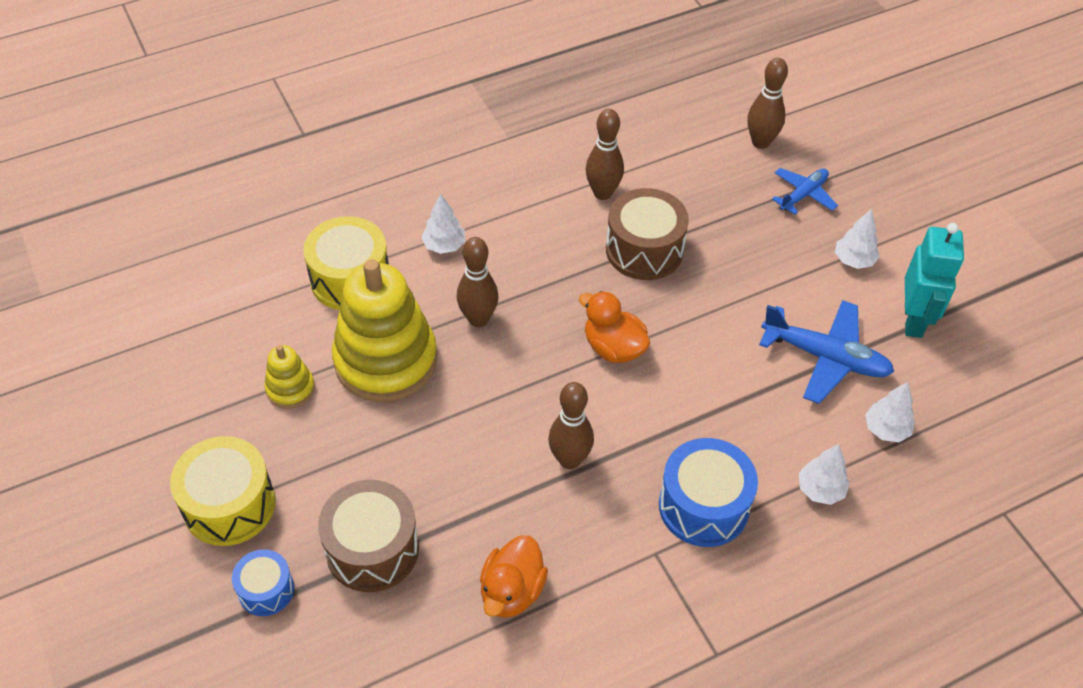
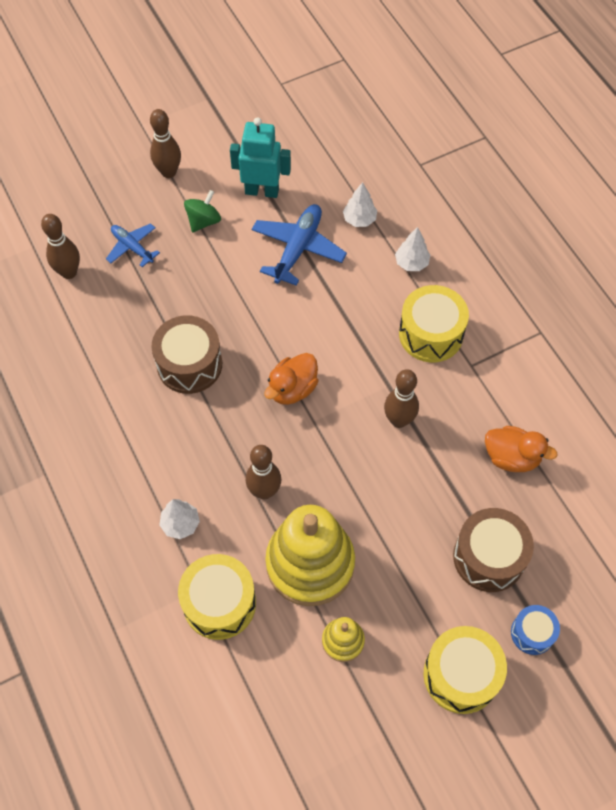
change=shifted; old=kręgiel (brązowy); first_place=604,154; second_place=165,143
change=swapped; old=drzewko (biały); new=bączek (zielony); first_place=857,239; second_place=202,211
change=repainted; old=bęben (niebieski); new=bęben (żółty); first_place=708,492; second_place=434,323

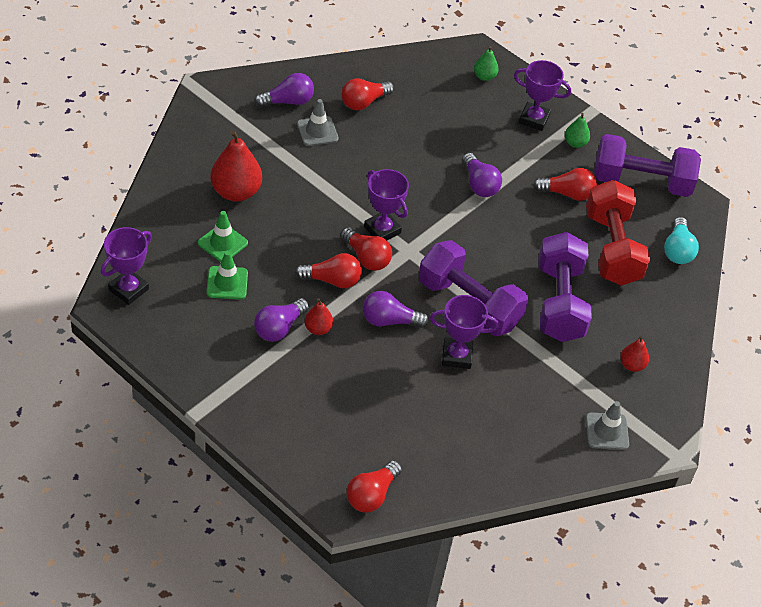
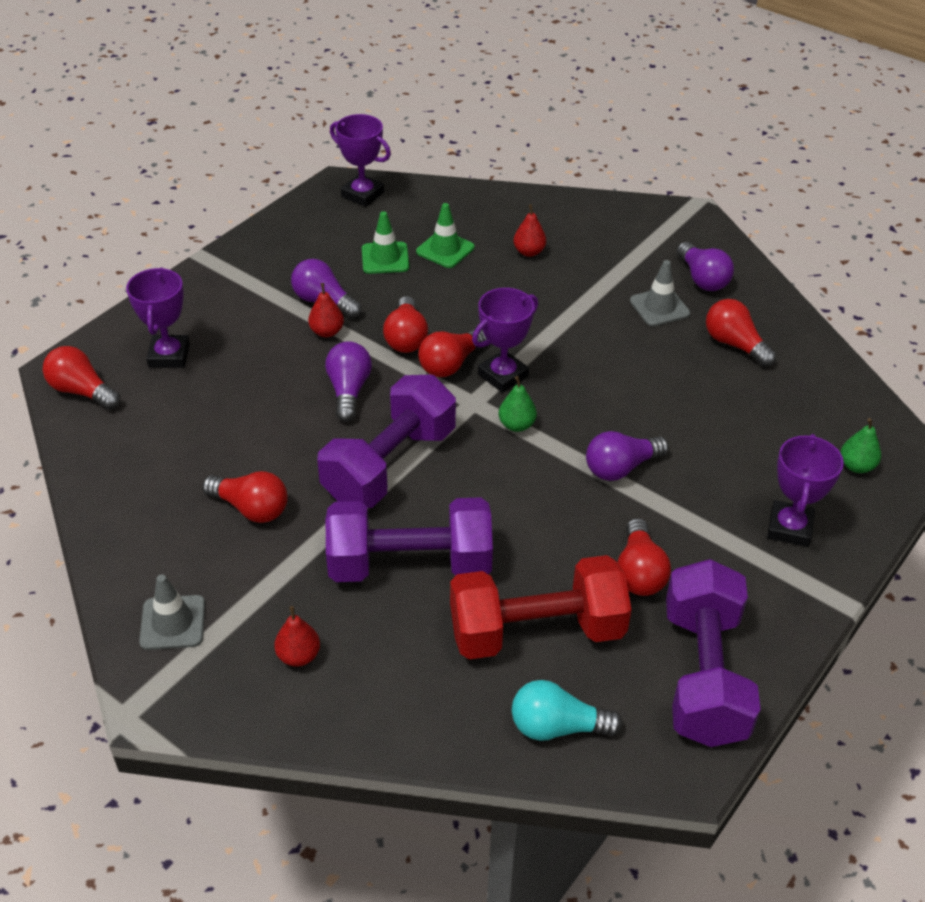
change=shifted; old=gruszka (zielony); first_place=577,130; second_place=518,404
change=scaled; old=gruszka (czerwony); first_place=236,166; second_place=530,230; factor=0.52
change=shifted; old=puchar (fioletowy); first_place=464,332; second_place=158,317
change=new; new=żarówka (czerwony); second_place=245,497

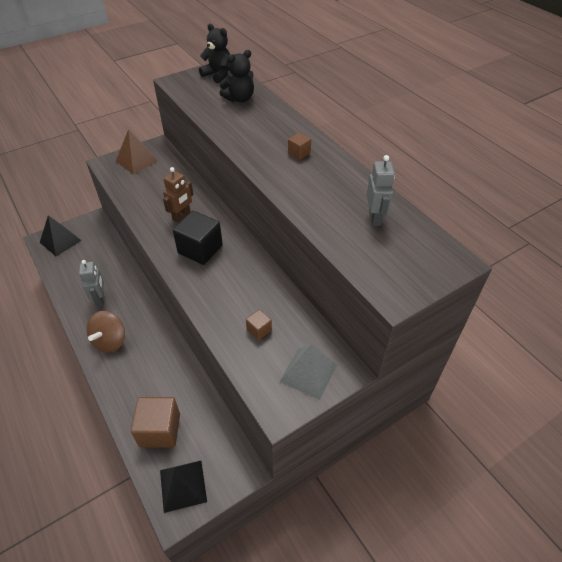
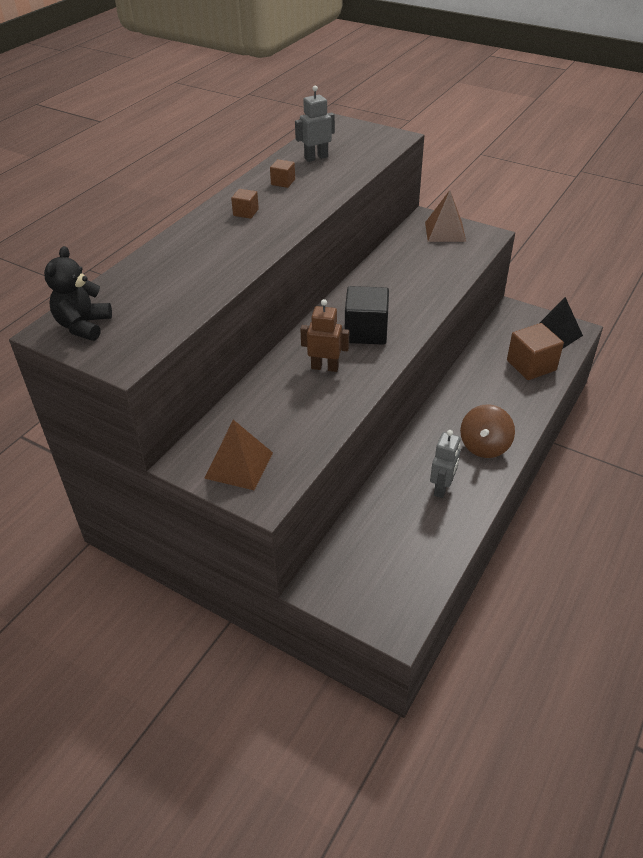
change=gone; old=miś (czarny); first_place=237,76
change=gone; old=piramida (czarny); first_place=60,235
change=rotated; old=robot (szary); first_place=91,283; second_place=445,464; degrees=150
change=shifted; old=sześcian (brązowy); first_place=259,324; second_place=282,173
change=rotated; old=bączek (brązowy); first_place=105,332; second_place=487,431; degrees=120
change=repainted; old=piramida (szary); new=piramida (brązowy); first_place=308,372; second_place=445,216

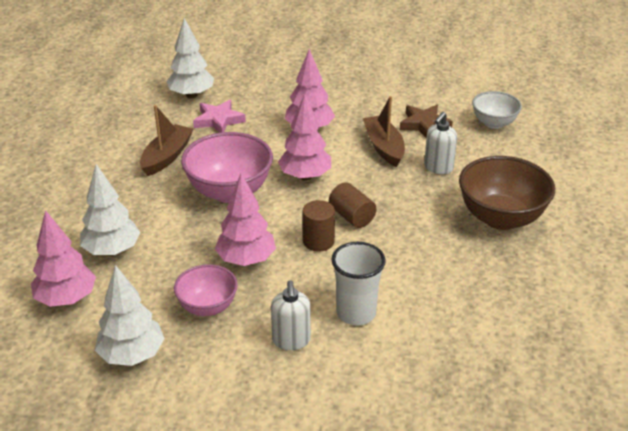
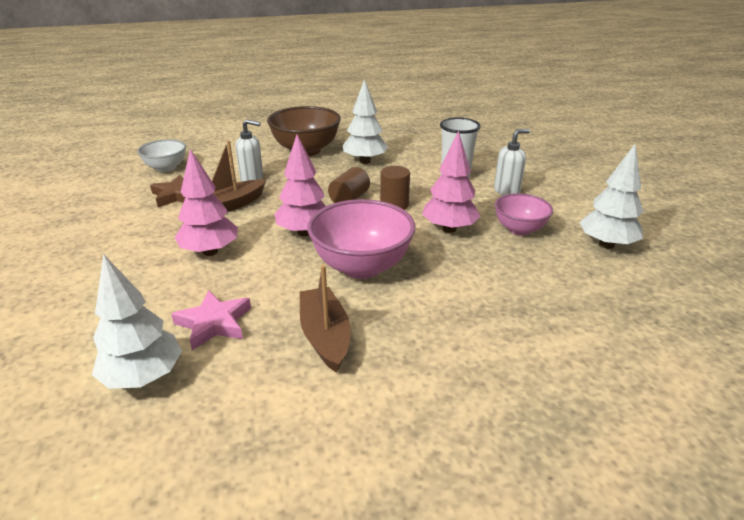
change=rotated; old=łódka (brązowy); first_place=166,140; second_place=325,319; degrees=75
change=shifted; old=drzewko (biały); first_place=110,210; second_place=365,121
change=gone; old=drzewko (różowy); first_place=63,258

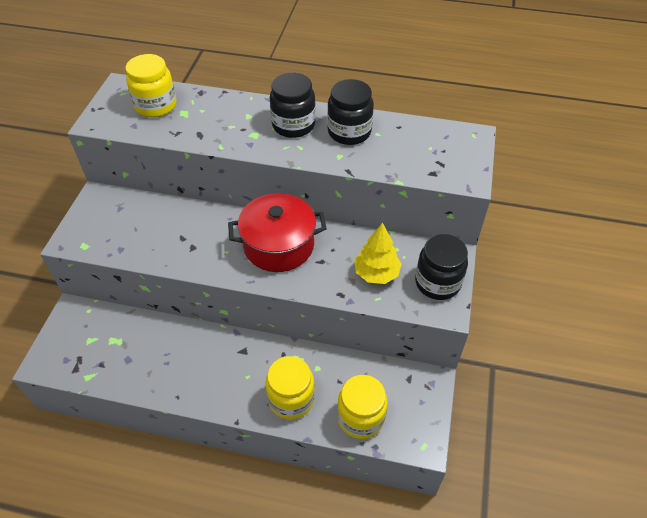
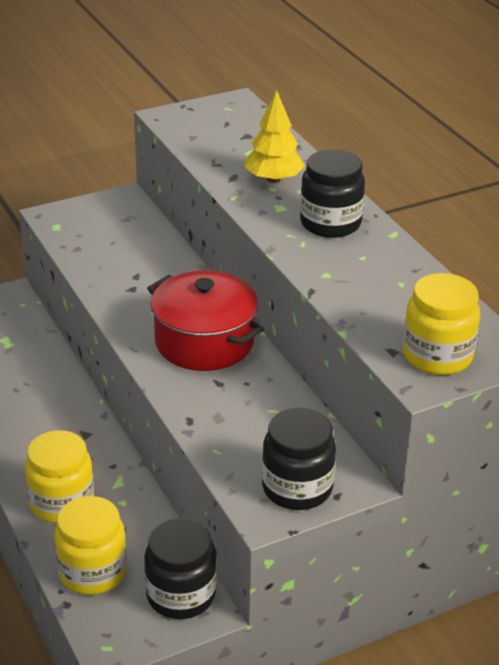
change=shifted; old=słoik (żółty); first_place=151,86; second_place=441,324
change=shifted; old=słoik (czarny); first_place=350,112; second_place=180,568
change=shifted; old=drzewko (żółty); first_place=378,253; second_place=274,136

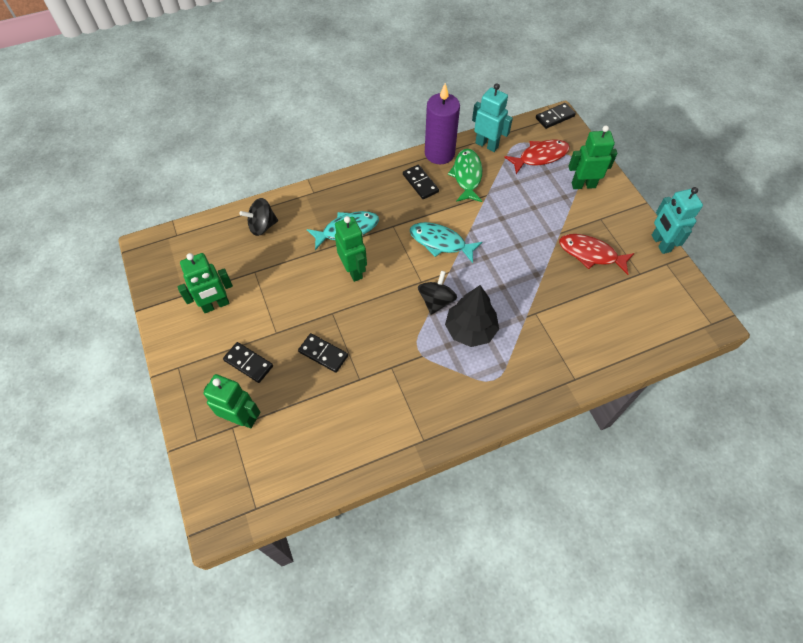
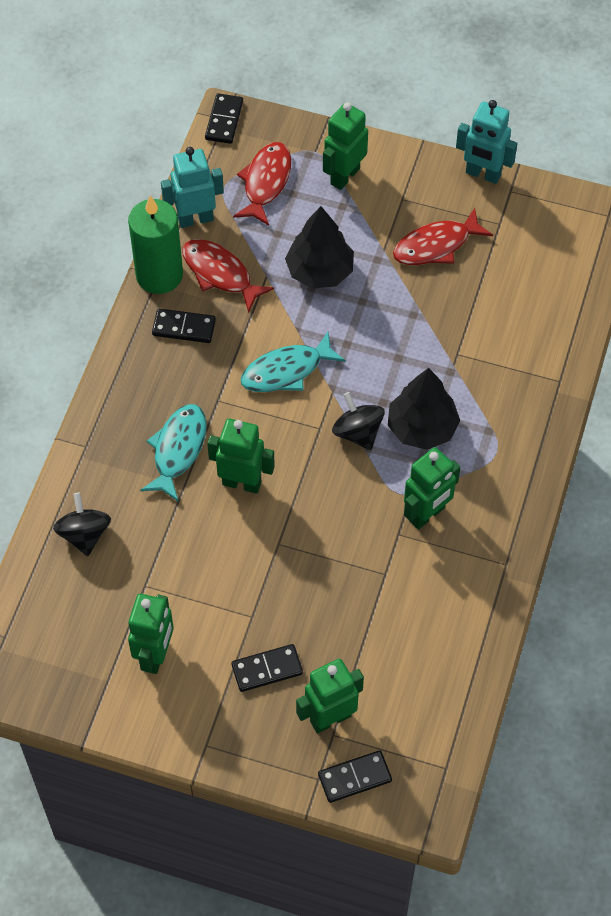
change=repainted; old=świeca (fioletowy); new=świeca (zielony); first_place=442,123; second_place=155,244
change=repainted; old=ryba (zielony); new=ryba (czerwony); first_place=465,175; second_place=228,276
change=rotated; old=bączek (czarny); first_place=259,217; second_place=82,524; degrees=150
change=shifted; old=kostka domina (czarny); first_place=323,353; second_place=355,776
change=new; new=drzewko (czarny); second_place=319,247
change=new; new=robot (zielony); second_place=432,488

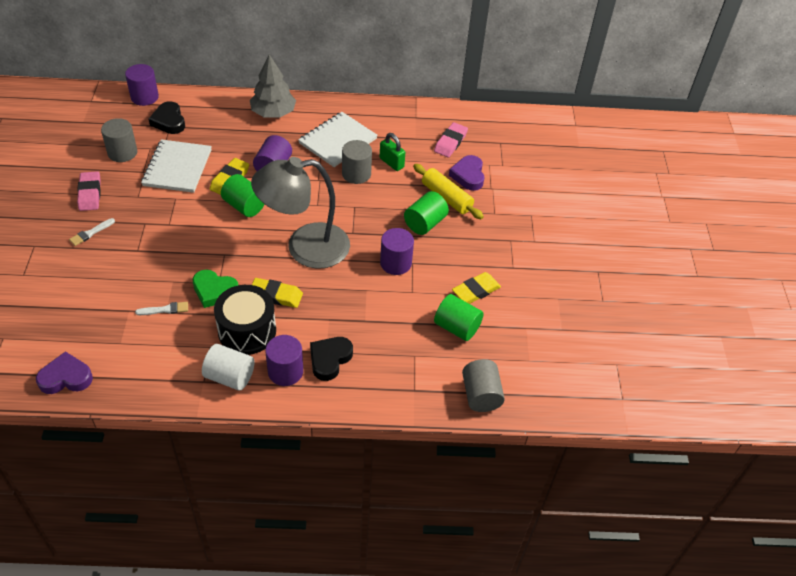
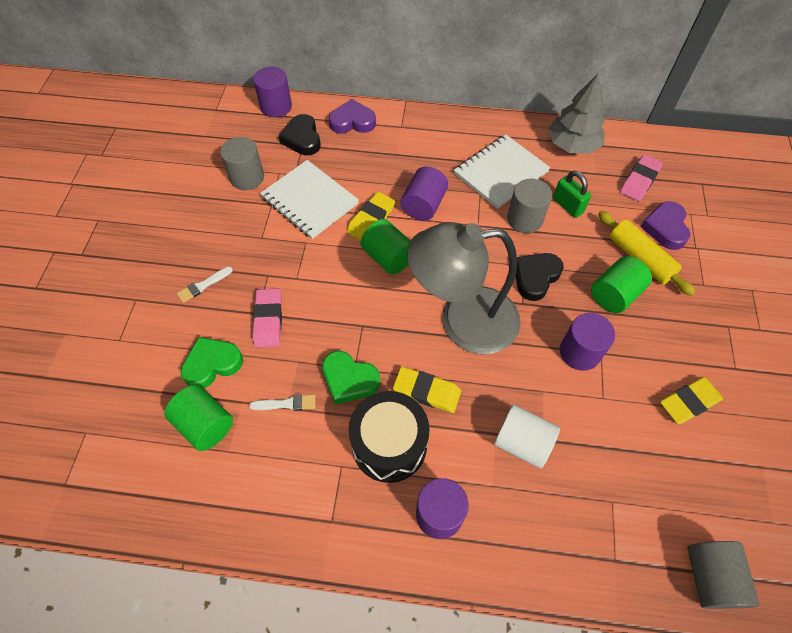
change=shifted; old=drzewko (szary); first_place=273,86; second_place=576,114
change=rotated; old=zeszyt (biały); first_place=176,166; second_place=309,199; degrees=-60
change=shifted; old=gumka do mazania (różowy); first_place=89,191; second_place=267,318
change=shifted; old=walec (zielony); first_place=459,317; second_place=198,418
change=shifted; old=serce (czarny); first_place=331,359; second_place=540,277
change=shifted; old=walec (biały); first_place=228,367; second_place=527,437
change=shifted; old=serce (fioletowy); first_place=64,372; second_place=352,116
change=new; new=serce (zielony); second_place=211,363

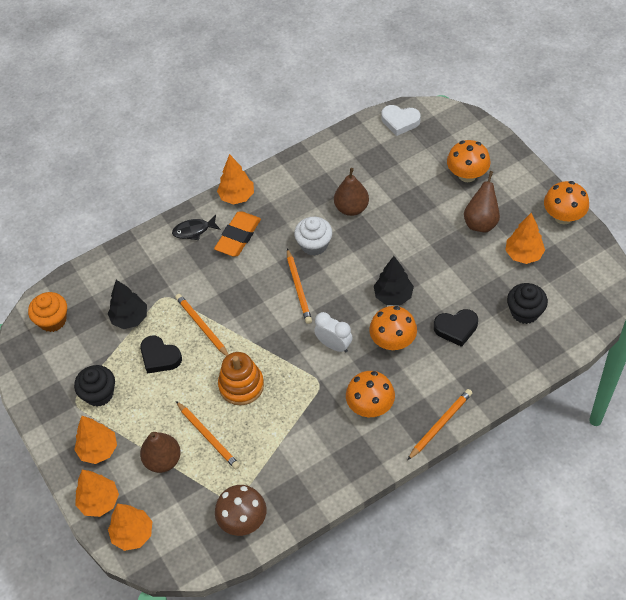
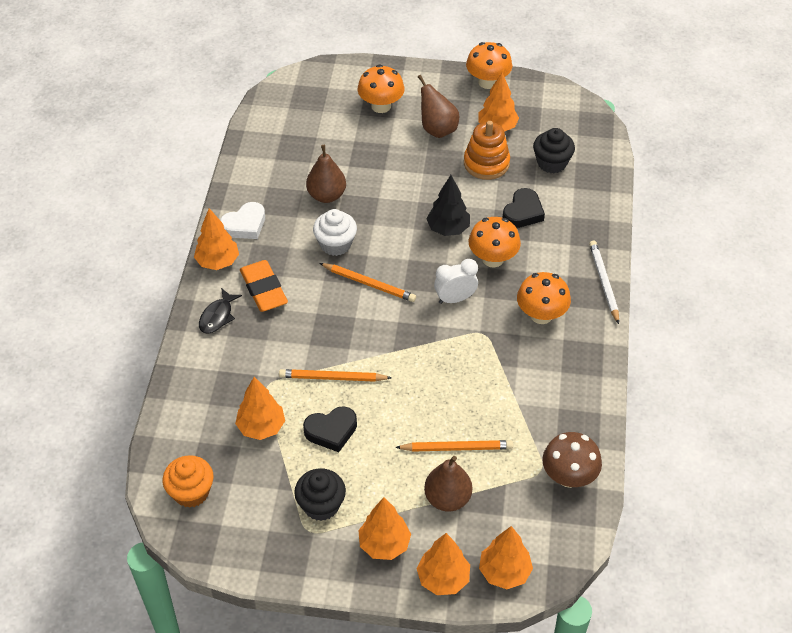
change=shifted; old=serce (biały); first_place=401,120; second_place=242,220
change=repainted; old=drzewko (czarny); new=drzewko (pomarańczowy); first_place=127,304; second_place=260,408
change=shifted; old=zabawka nakładanka (pomarańczowy); first_place=241,379; second_place=487,150
change=repainted; old=ołówek (pomarańczowy); new=ołówek (biały); first_place=439,424; second_place=604,282

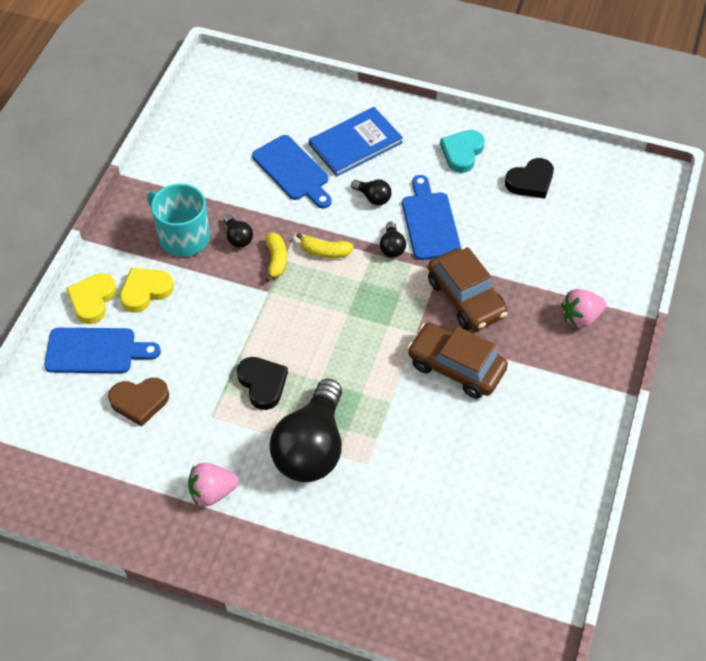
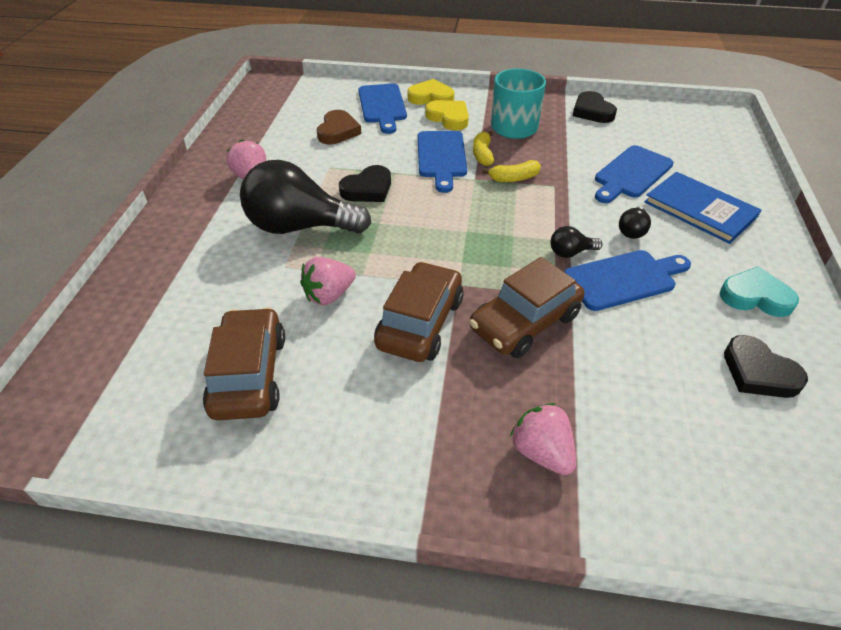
change=gone; old=żarówka (czarny); first_place=238,231
change=shifted; old=banan (żółty); first_place=324,245; second_place=483,148
change=rotated; old=serce (brązowy); first_place=138,402; second_place=339,127; degrees=-150
change=new; new=serce (czarny); second_place=595,107
change=new; new=deska do krojenia (niebieski); second_place=442,162
change=new; new=truskawka (różowy); second_place=328,281
change=new; new=samochód (brązowy); second_place=244,363

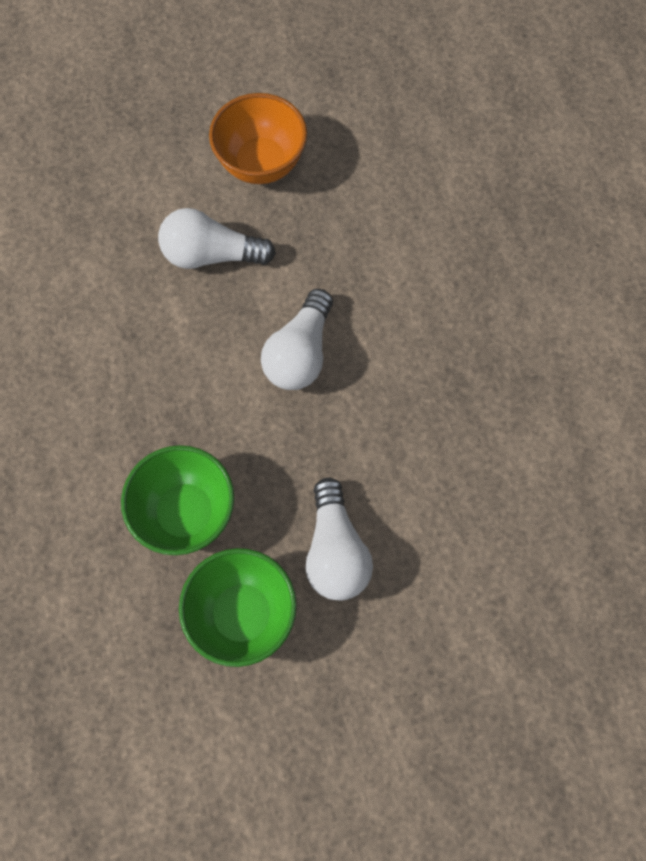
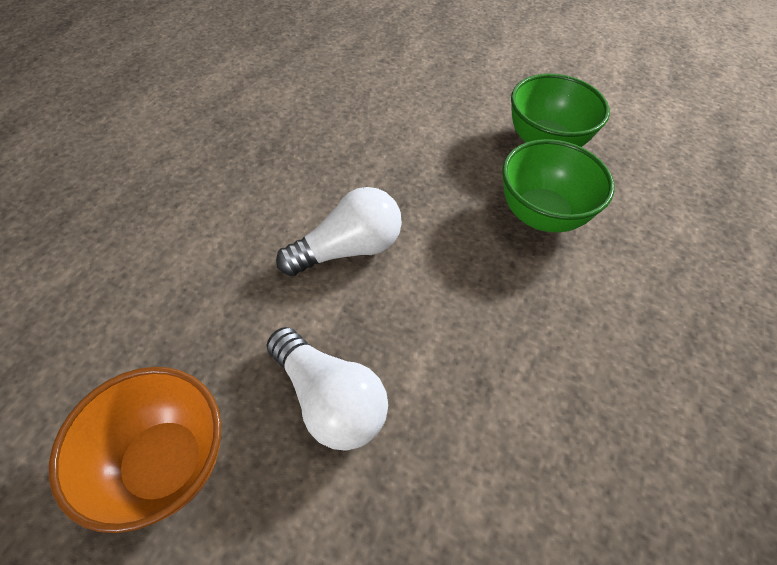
change=gone; old=żarówka (biały); first_place=339,539

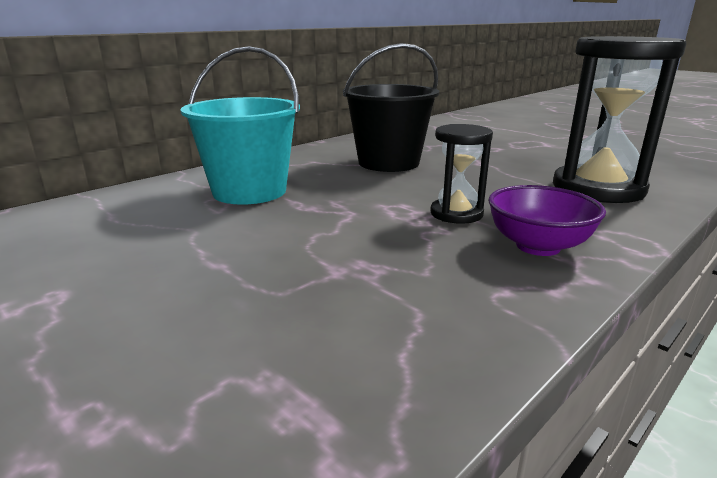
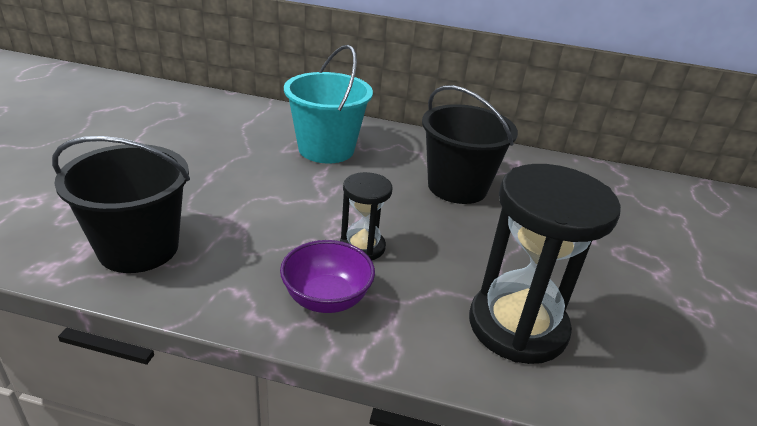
change=new; new=wiadro (czarny); second_place=121,204

